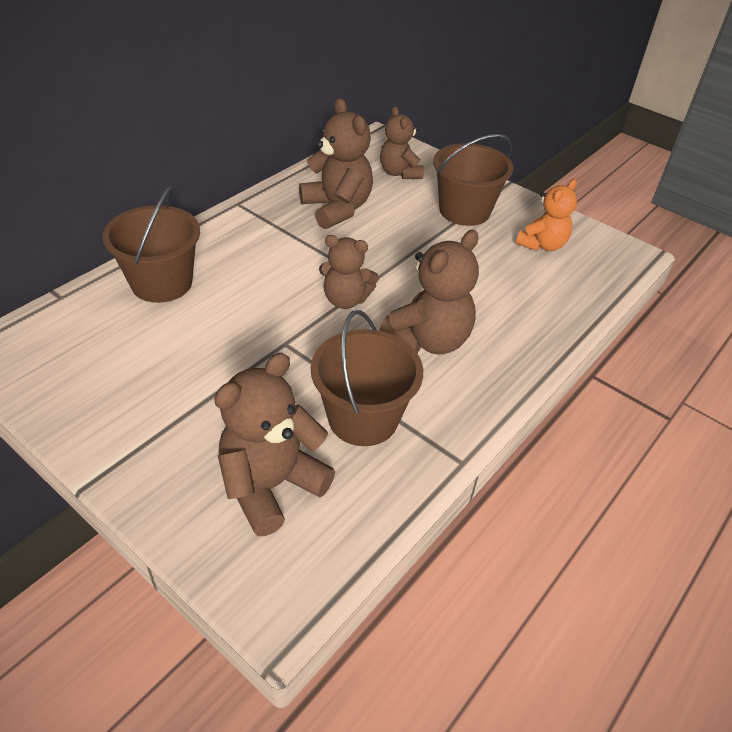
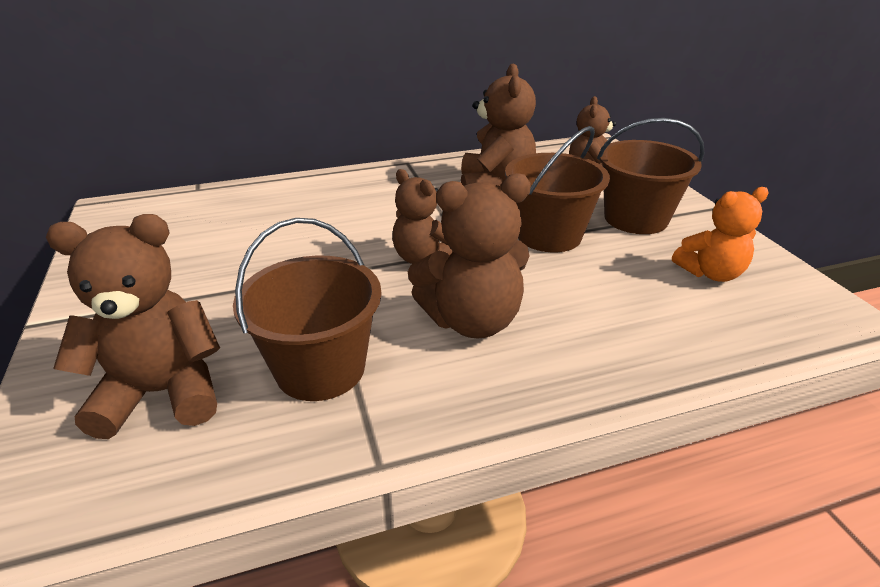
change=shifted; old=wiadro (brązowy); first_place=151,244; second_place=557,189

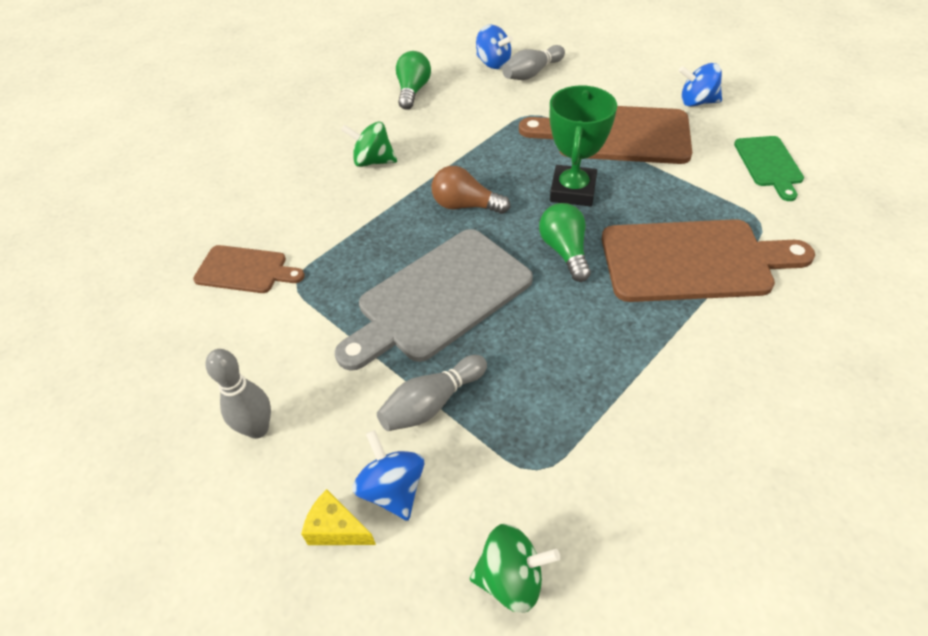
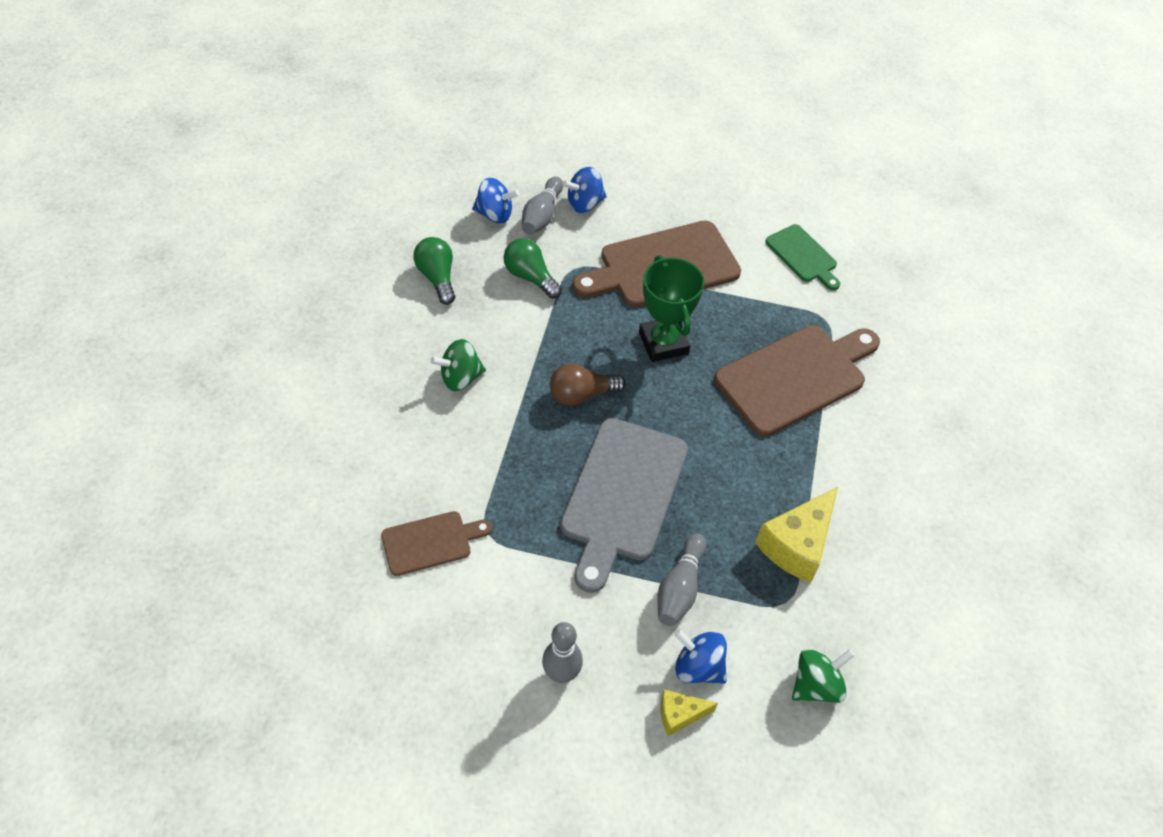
change=shifted; old=bączek (niebieski); first_place=700,85; second_place=584,190
change=shifted; old=żarówka (zielony); first_place=565,242; second_place=533,268
change=new; new=ser (żółty); second_place=796,535

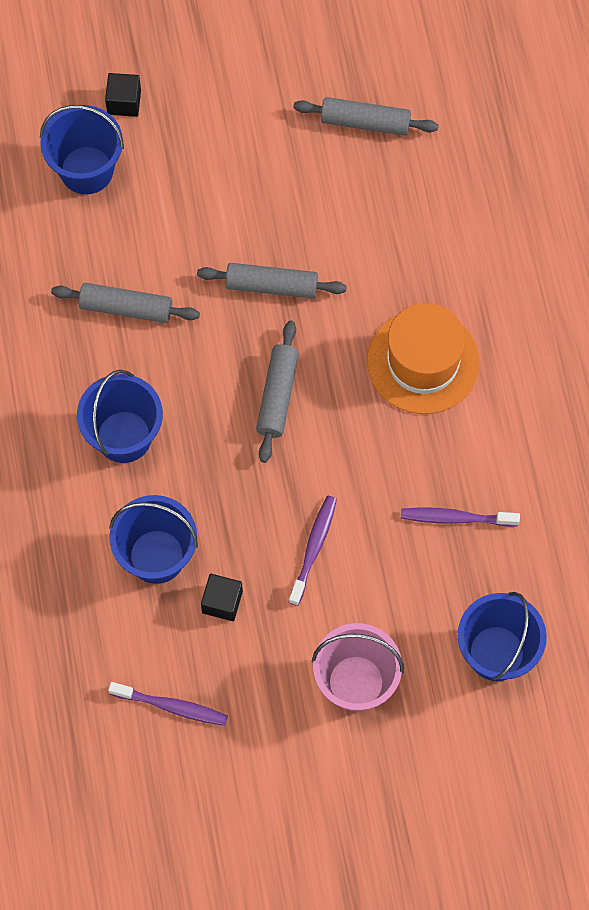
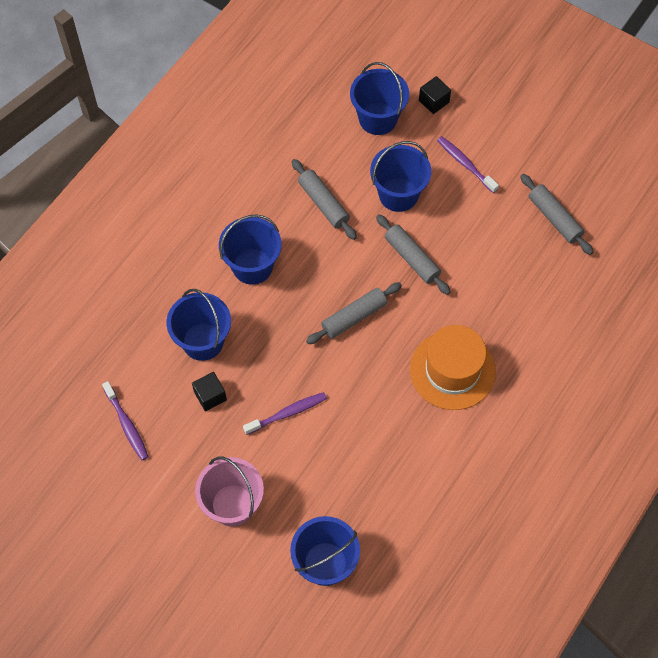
change=shifted; old=szczoteczka do zębów (fioletowy); first_place=460,517; second_place=468,164
change=new; new=wiadro (niebieski); second_place=400,176

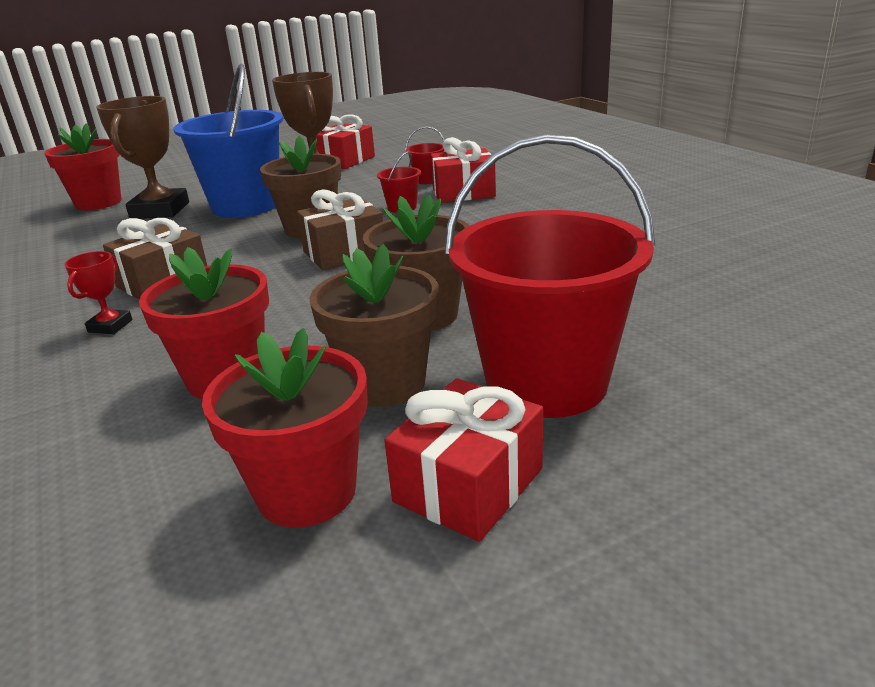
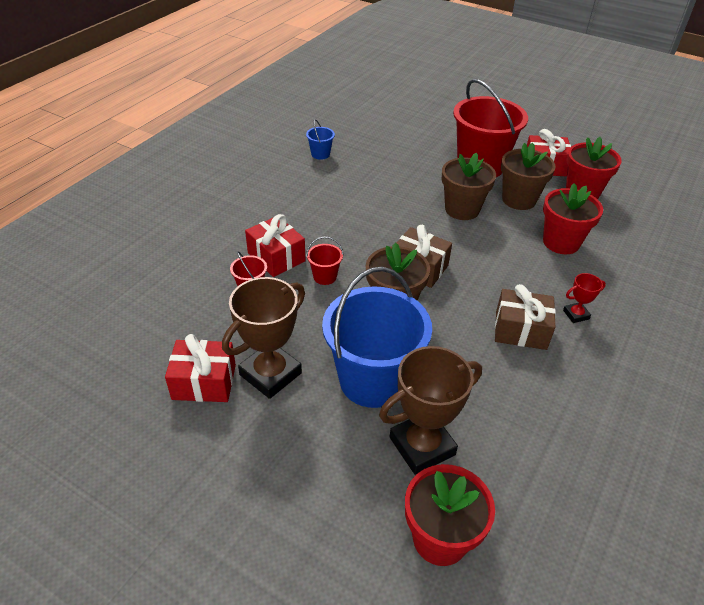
change=new; new=wiadro (niebieski); second_place=320,139

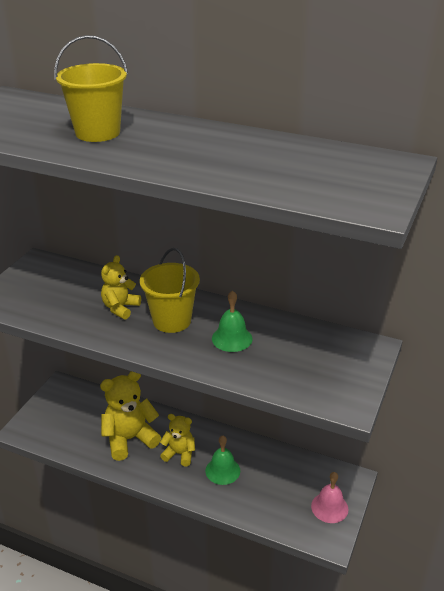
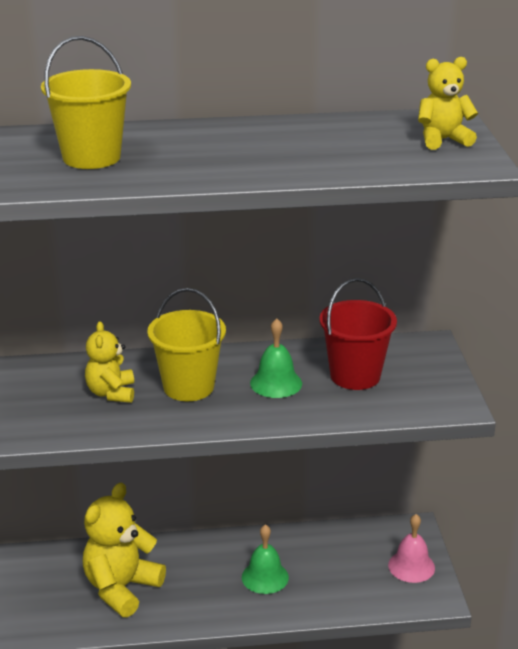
change=shifted; old=miś (żółty); first_place=177,440; second_place=448,103
change=new; new=wiadro (czerwony); second_place=358,334

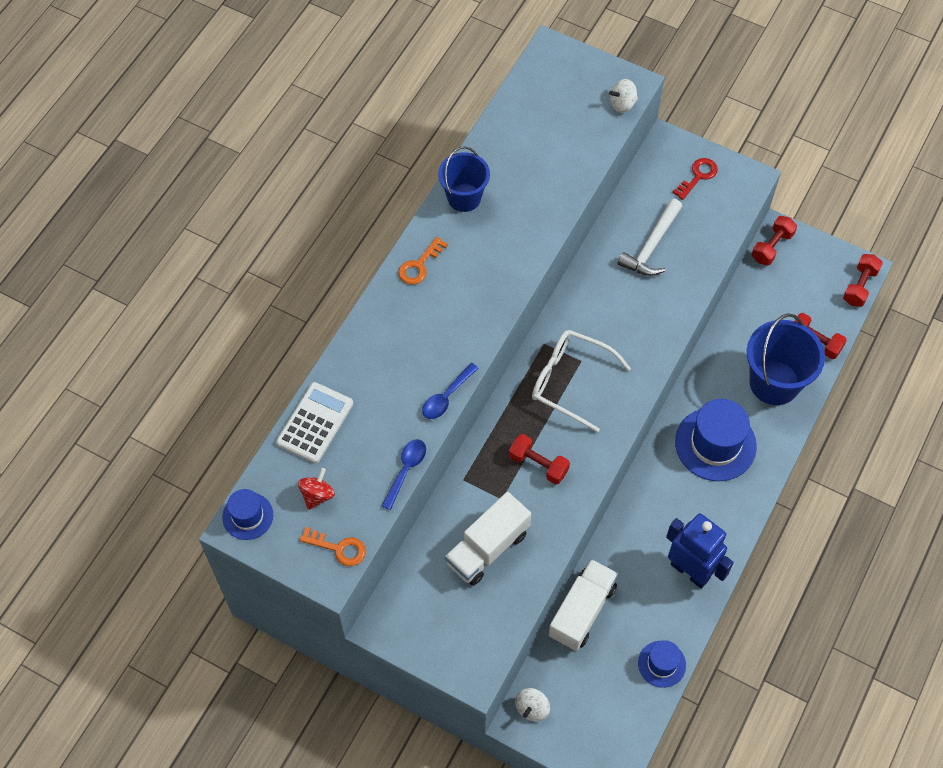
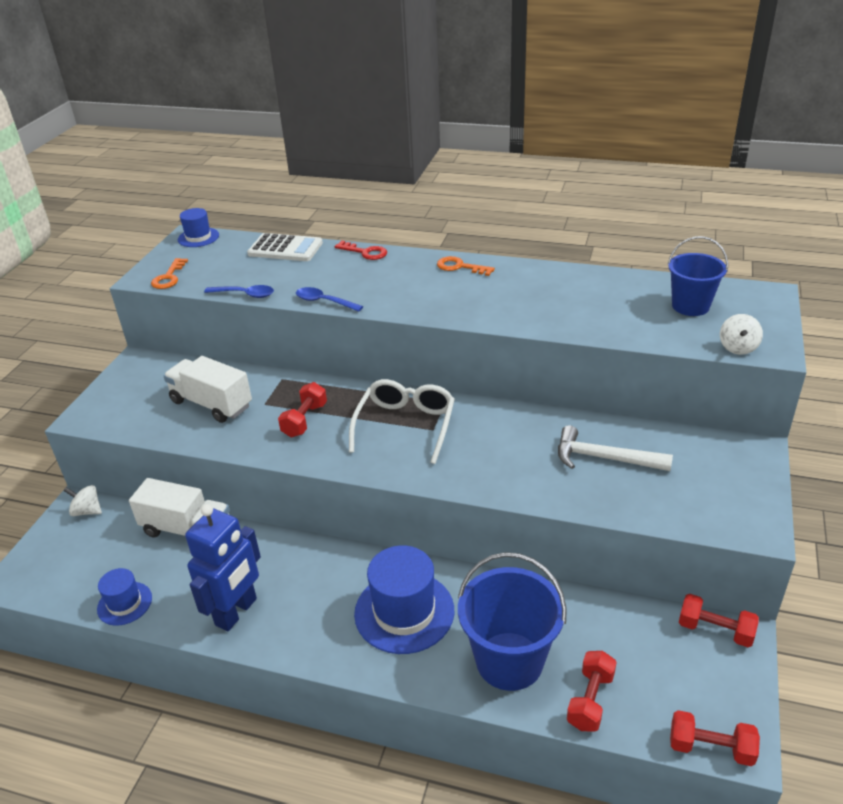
change=rotated; old=bączek (biały); first_place=623,96; second_place=741,334; degrees=-135
change=shifted; old=wiadro (niebieski); first_place=464,179; second_place=698,276
change=shifted; old=klucz (czerwony); first_place=695,179; second_place=360,250
change=gone; old=bączek (czerwony); first_place=316,489

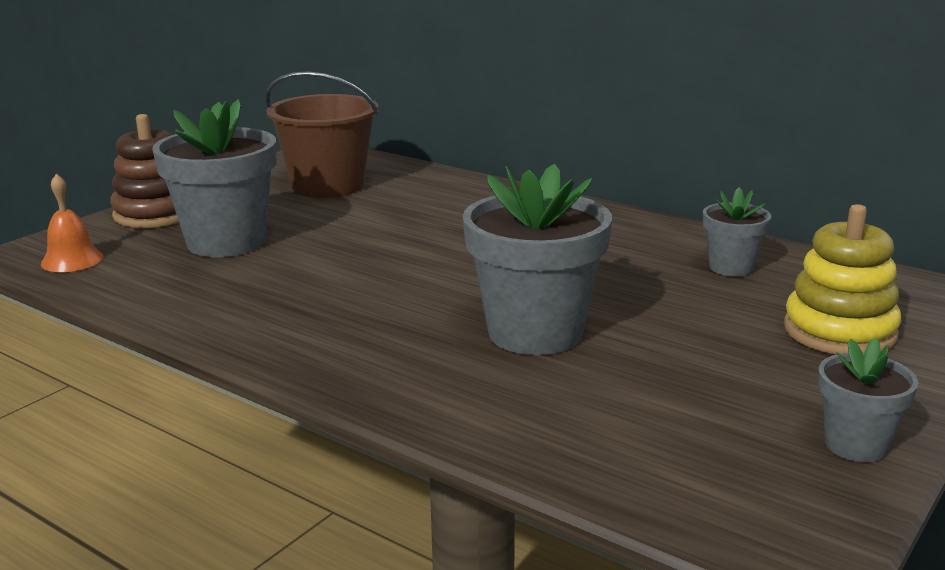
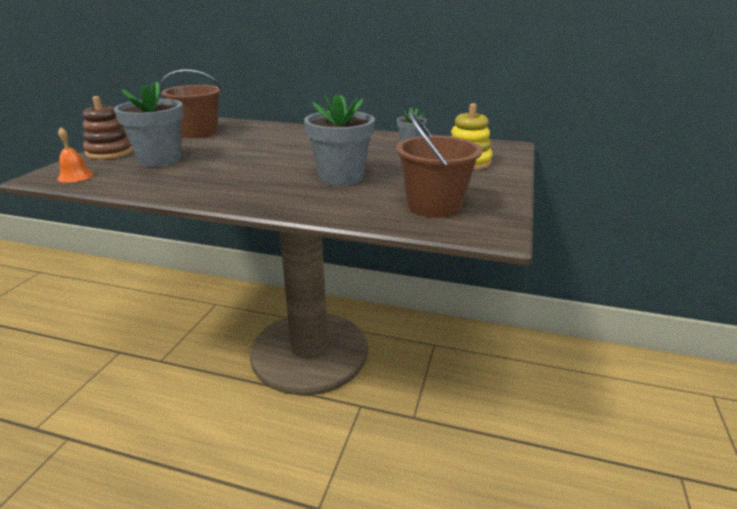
change=gone; old=doniczka (szary); first_place=868,400
change=new; new=wiadro (brązowy); second_place=439,165

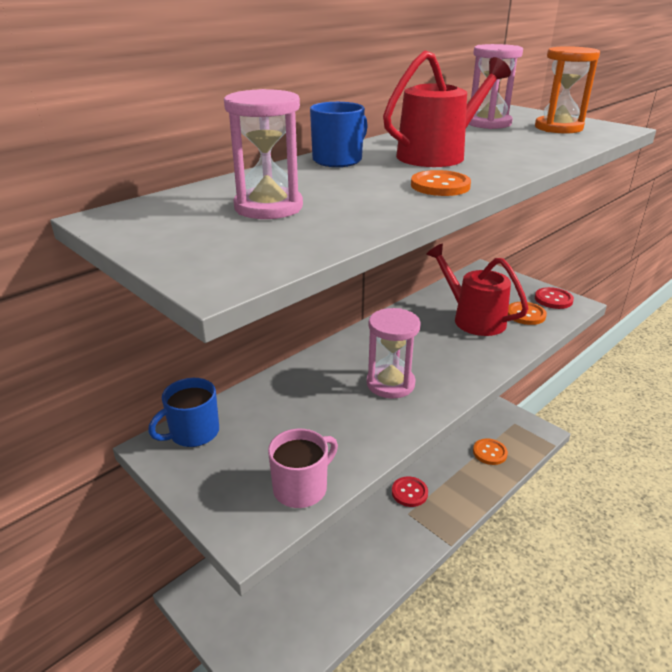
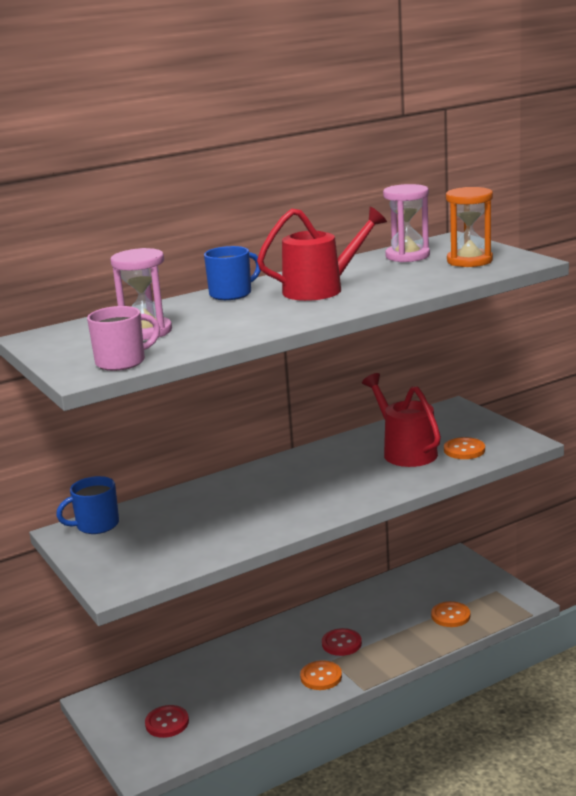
change=shifted; old=guzik (pomarańczowy); first_place=441,183; second_place=321,675
change=shifted; old=guzik (czerwony); first_place=554,298; second_place=167,721
change=gone; old=klepsydra (różowy); first_place=394,353
change=shifted; old=kubek (różowy); first_place=303,468; second_place=123,338

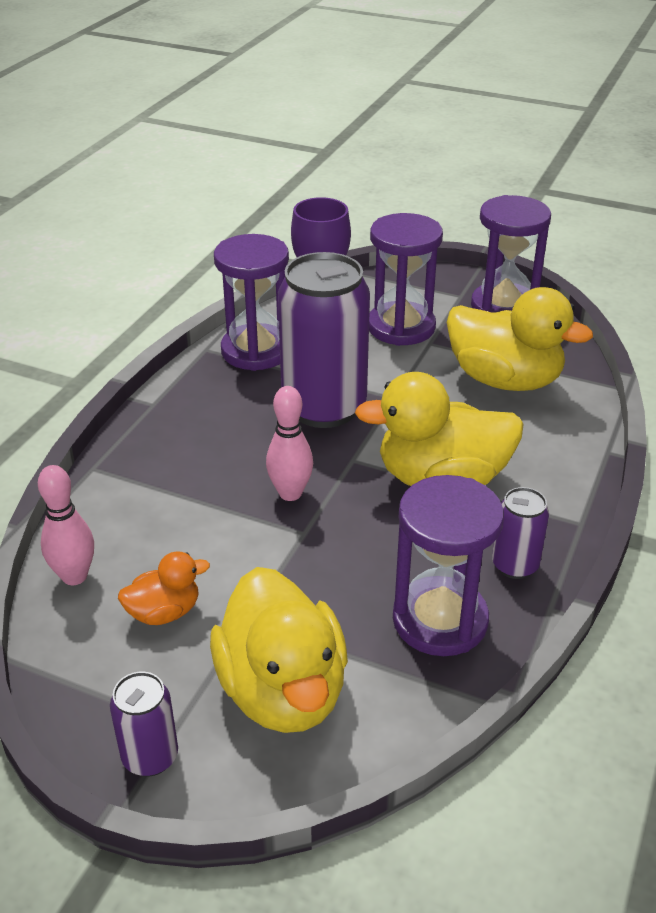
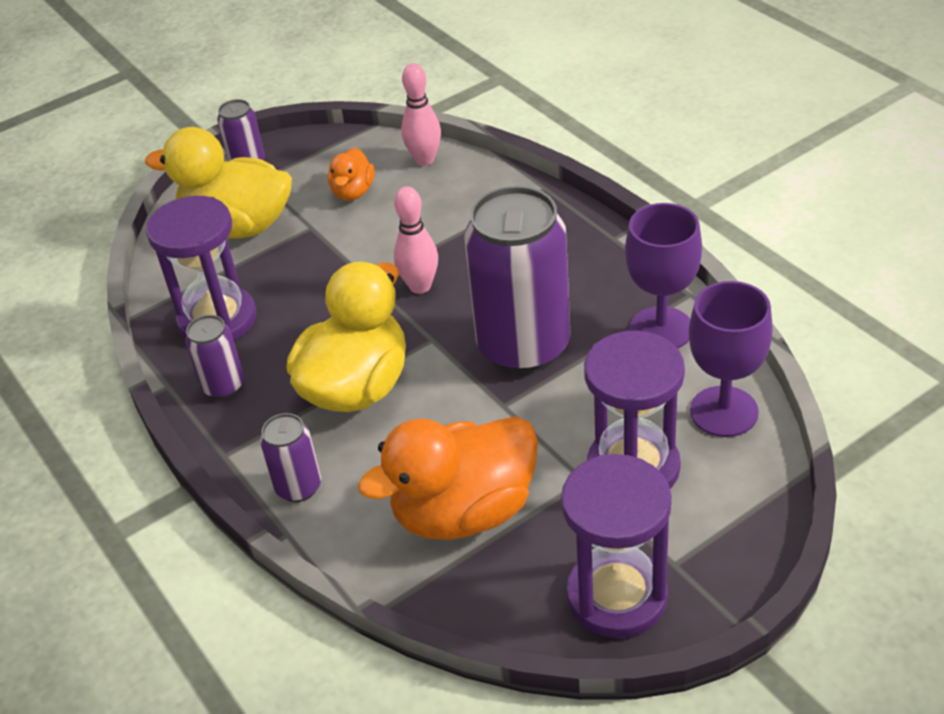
change=swapped; old=klepsydra (fioletowy); new=kielich (fioletowy); first_place=251,302; second_place=663,275
change=repainted; old=kaczka (żółty); new=kaczka (pomarańczowy); first_place=520,339; second_place=448,478
change=new; new=puszka (fioletowy); second_place=290,457

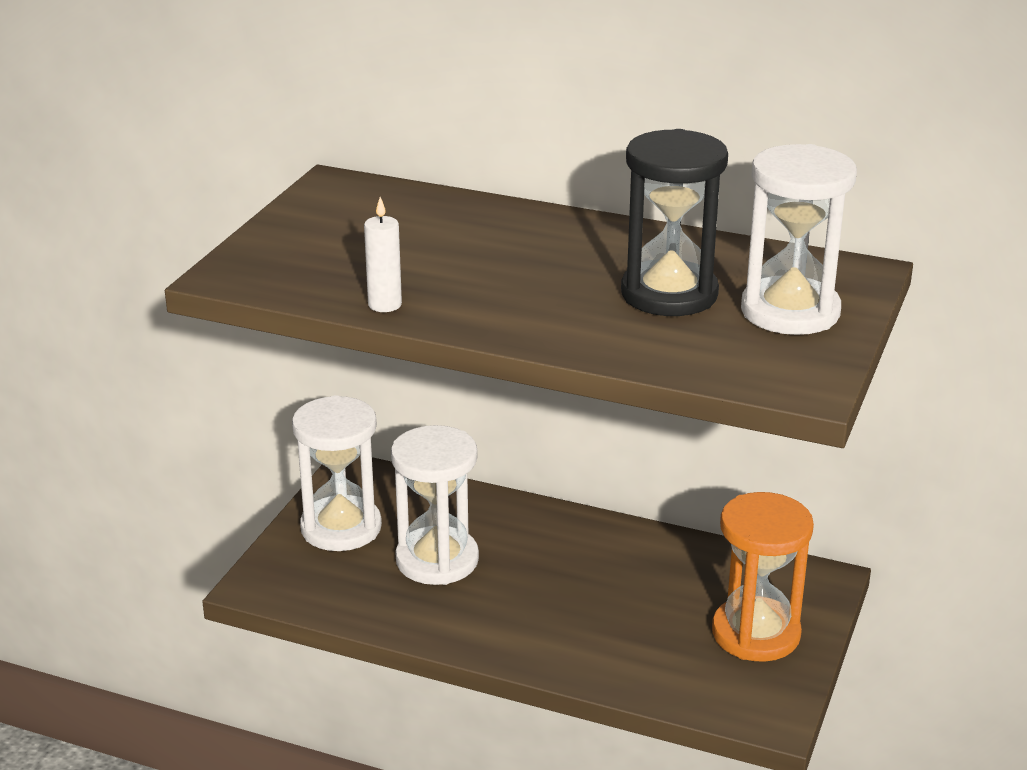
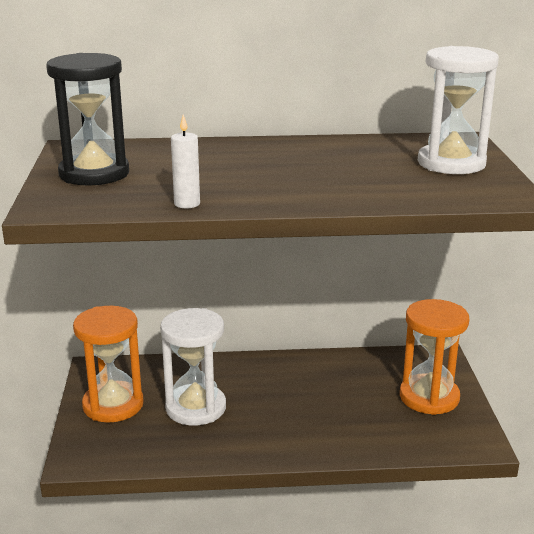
change=shifted; old=klepsydra (czarny); first_place=674,222; second_place=87,119
change=repainted; old=klepsydra (biały); new=klepsydra (pomarańczowy); first_place=337,473; second_place=108,364

